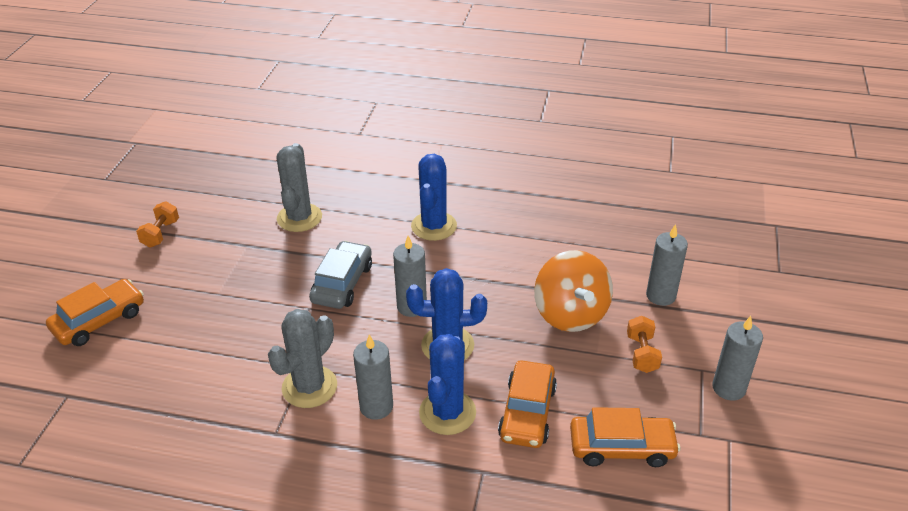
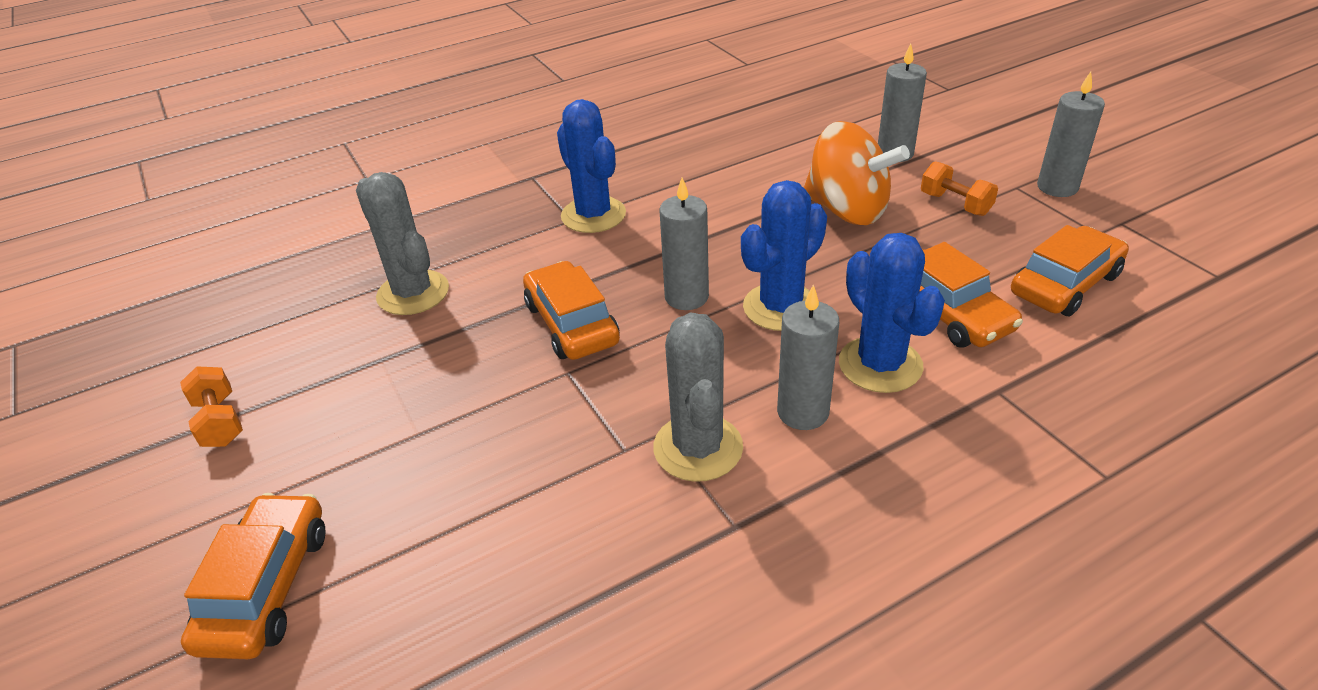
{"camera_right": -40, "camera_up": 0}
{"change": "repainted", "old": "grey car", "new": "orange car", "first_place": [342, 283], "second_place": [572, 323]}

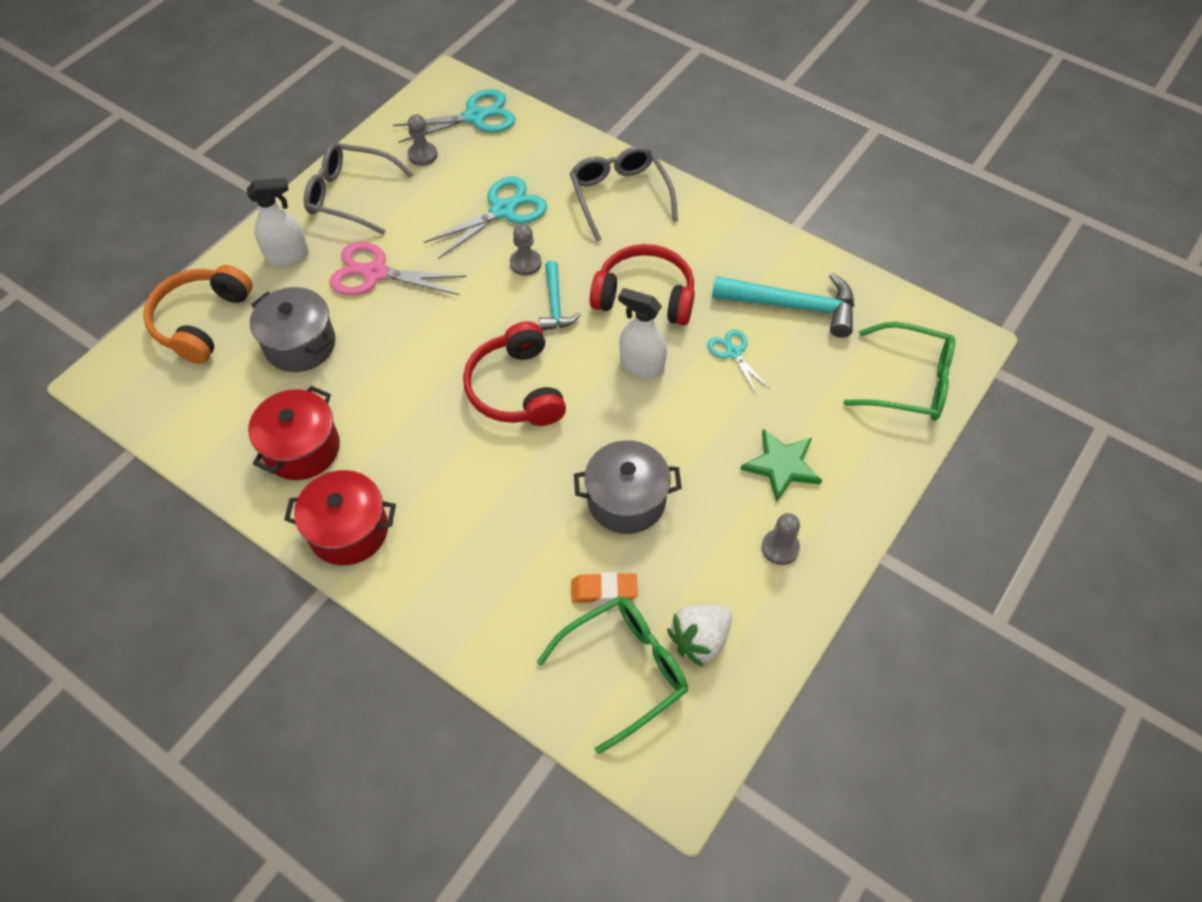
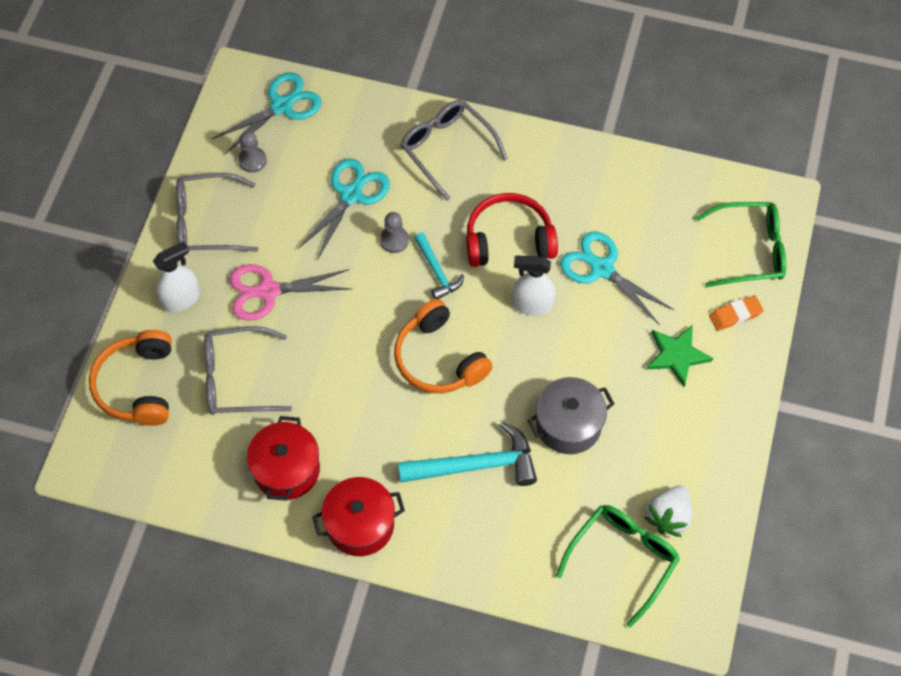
{"camera_right": -20, "camera_up": 5}
{"change": "swapped", "old": "grey pot", "new": "grey glasses", "first_place": [300, 344], "second_place": [236, 378]}
{"change": "repainted", "old": "red headphones", "new": "orange headphones", "first_place": [516, 389], "second_place": [439, 358]}
{"change": "shifted", "old": "orange eraser", "first_place": [604, 590], "second_place": [735, 315]}
{"change": "scaled", "old": "turquoise scissors", "first_place": [733, 353], "second_place": [601, 269], "factor": 1.75}
{"change": "shifted", "old": "turquoise hammer", "first_place": [792, 306], "second_place": [476, 465]}
{"change": "gone", "old": "grey pawn", "first_place": [780, 548]}

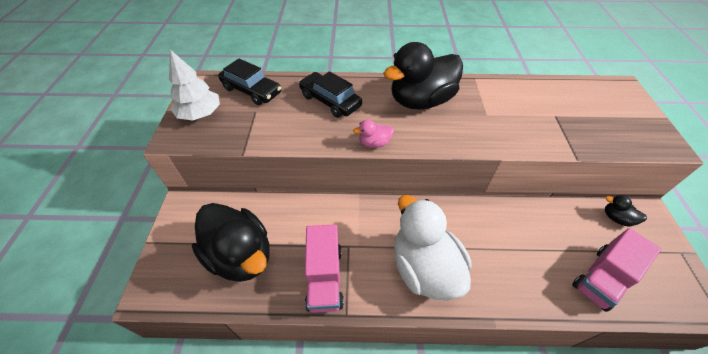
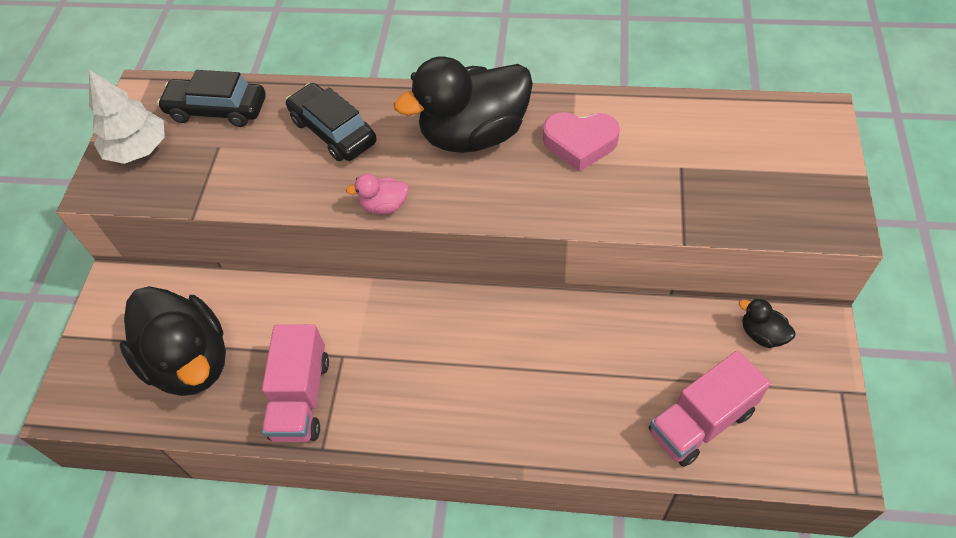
{"camera_right": 10, "camera_up": 5}
{"change": "rotated", "old": "black car", "first_place": [252, 90], "second_place": [217, 110], "degrees": 150}
{"change": "gone", "old": "white duck", "first_place": [424, 268]}
{"change": "new", "new": "pink heart", "second_place": [580, 143]}

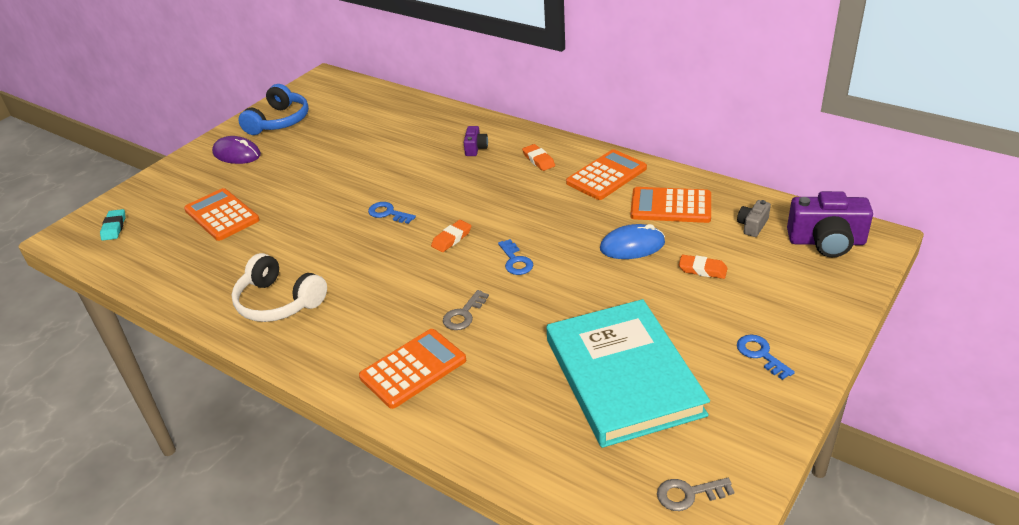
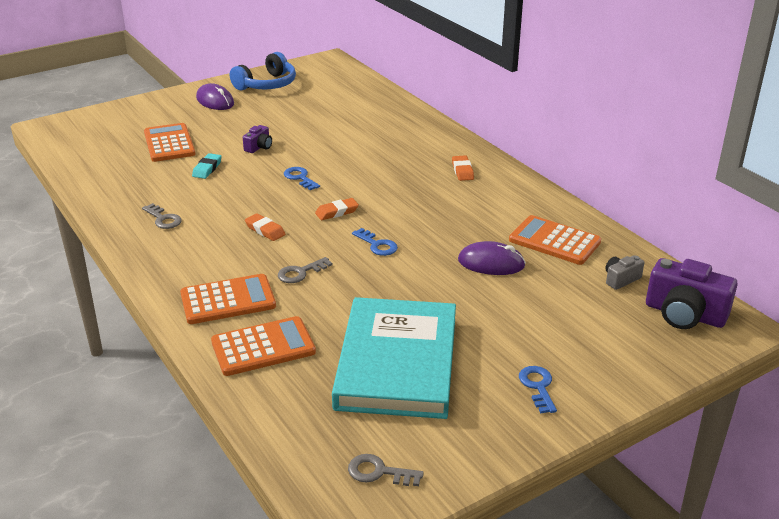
{"camera_right": 20, "camera_up": -5}
{"change": "shifted", "old": "turquoise eraser", "first_place": [114, 227], "second_place": [207, 169]}
{"change": "swapped", "old": "white headphones", "new": "grey key", "first_place": [279, 302], "second_place": [163, 219]}
{"change": "shifted", "old": "purple camera", "first_place": [475, 148], "second_place": [259, 147]}
{"change": "rotated", "old": "blue key", "first_place": [515, 261], "second_place": [377, 245], "degrees": -45}
{"change": "shifted", "old": "orange calculator", "first_place": [606, 175], "second_place": [263, 347]}
{"change": "repainted", "old": "blue mouse", "new": "purple mouse", "first_place": [632, 246], "second_place": [491, 263]}
{"change": "shifted", "old": "orange eraser", "first_place": [702, 270], "second_place": [265, 230]}

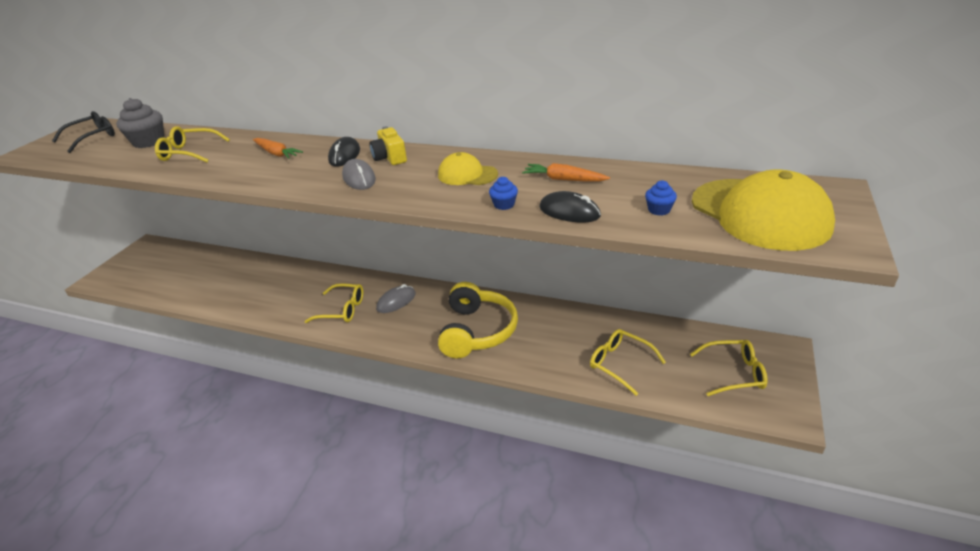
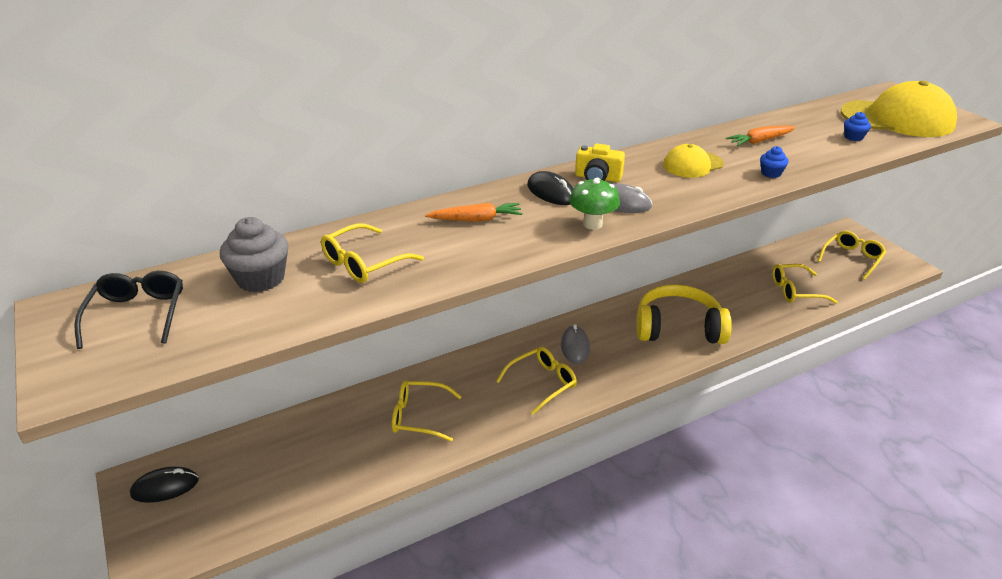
{"camera_right": -50, "camera_up": 0}
{"change": "rotated", "old": "yellow headphones", "first_place": [477, 331], "second_place": [678, 328], "degrees": -45}
{"change": "shifted", "old": "black mouse", "first_place": [569, 212], "second_place": [165, 487]}
{"change": "new", "new": "yellow glasses", "second_place": [419, 416]}
{"change": "new", "new": "green mushroom", "second_place": [592, 224]}

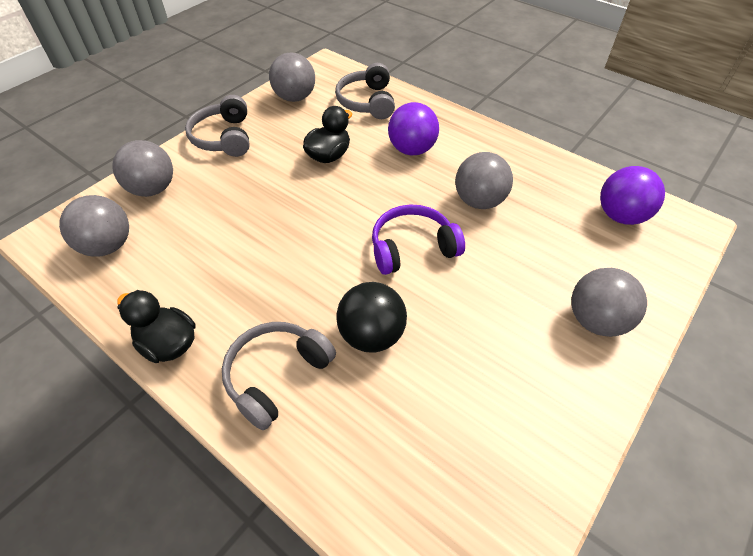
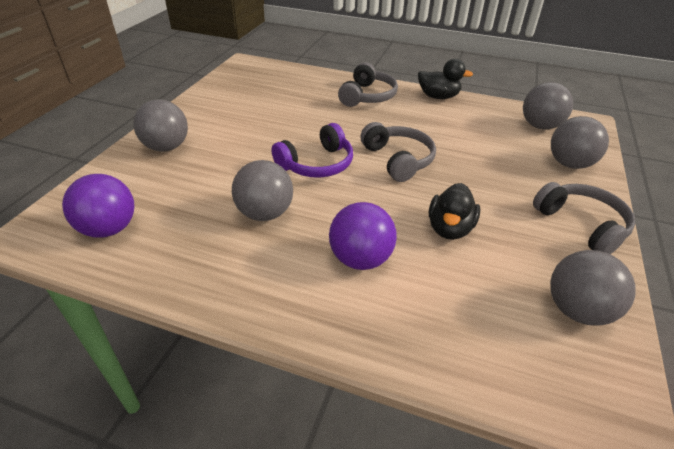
{"camera_right": 160, "camera_up": -10}
{"change": "shifted", "old": "grey headphones", "first_place": [367, 102], "second_place": [398, 160]}
{"change": "gone", "old": "black ball", "first_place": [371, 335]}

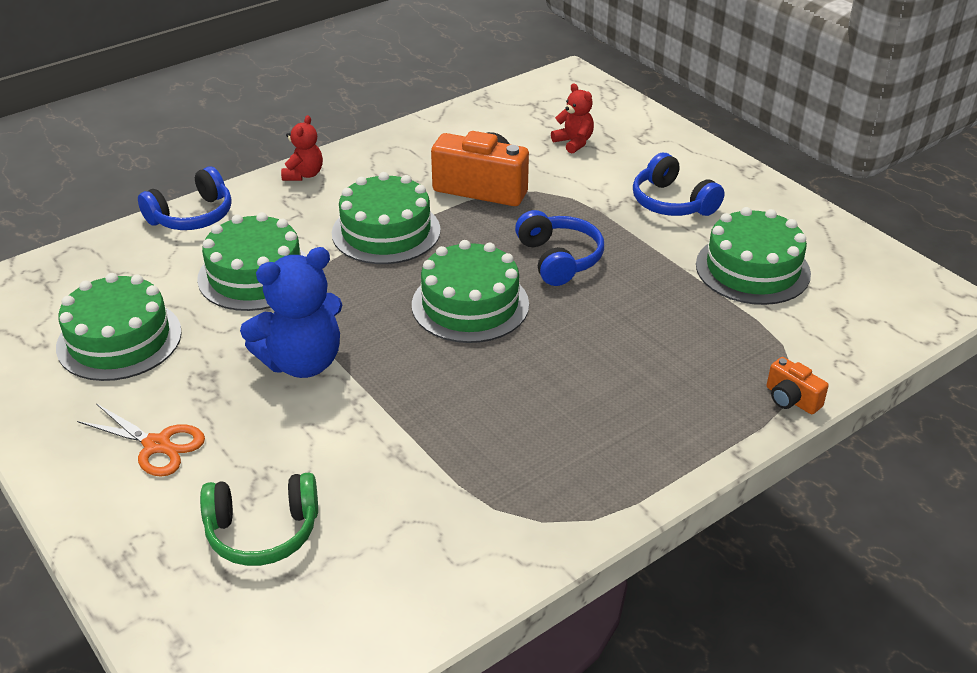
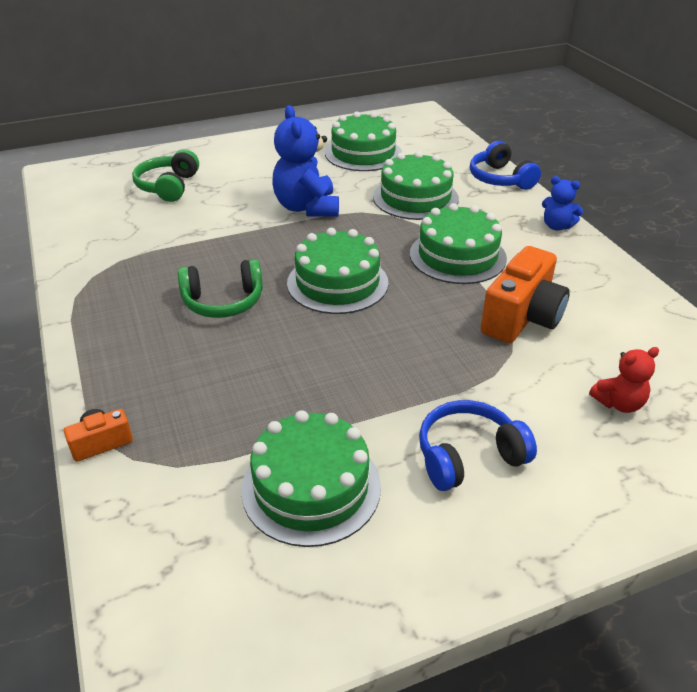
{"camera_right": 105, "camera_up": 0}
{"change": "gone", "old": "orange scissors", "first_place": [157, 445]}
{"change": "repainted", "old": "red teddy bear", "new": "blue teddy bear", "first_place": [304, 174], "second_place": [557, 226]}
{"change": "gone", "old": "blue headphones", "first_place": [559, 259]}
{"change": "new", "new": "green headphones", "second_place": [223, 302]}

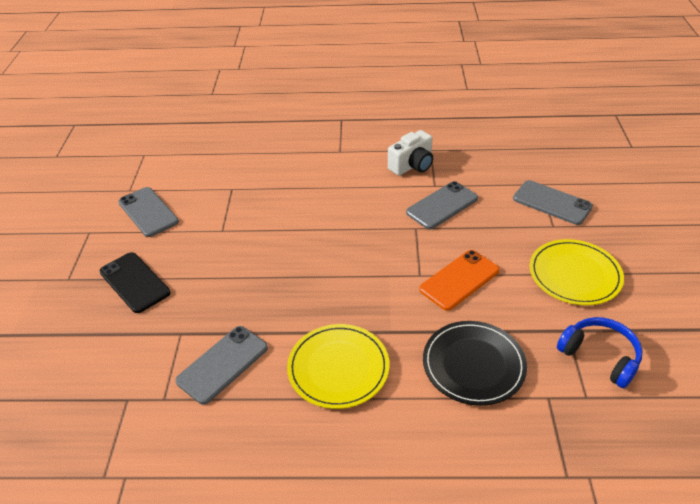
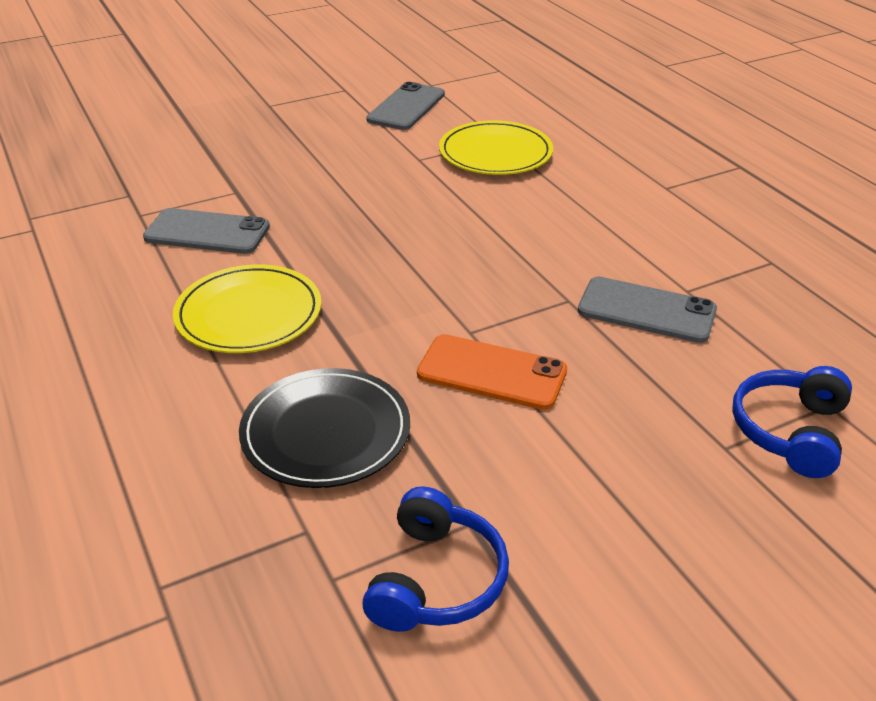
{"camera_right": 60, "camera_up": -5}
{"change": "gone", "old": "black phone", "first_place": [134, 282]}
{"change": "gone", "old": "white camera", "first_place": [412, 165]}
{"change": "swapped", "old": "grey phone", "new": "blue headphones", "first_place": [552, 203], "second_place": [790, 431]}
{"change": "shifted", "old": "yellow plate", "first_place": [574, 274], "second_place": [495, 153]}

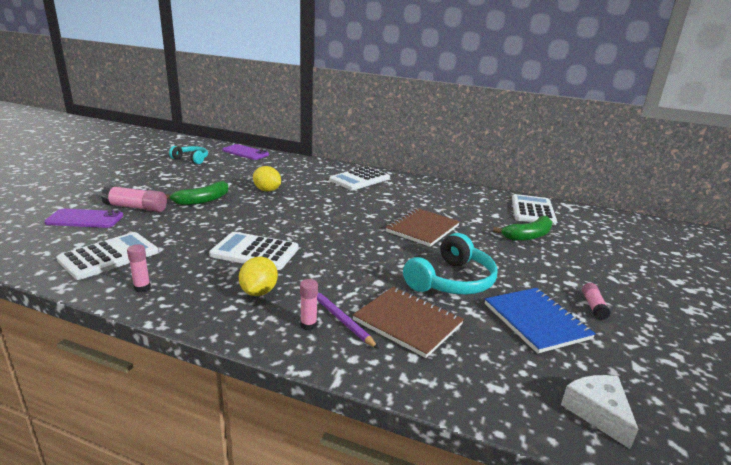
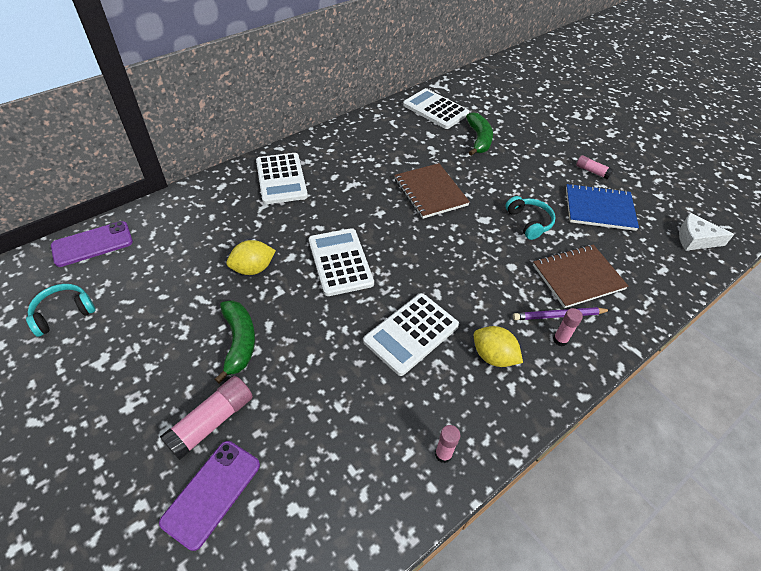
{"camera_right": -60, "camera_up": 25}
{"change": "shifted", "old": "white calculator", "first_place": [109, 256], "second_place": [340, 262]}
{"change": "scaled", "old": "turquoise headphones", "first_place": [451, 281], "second_place": [529, 222], "factor": 0.61}

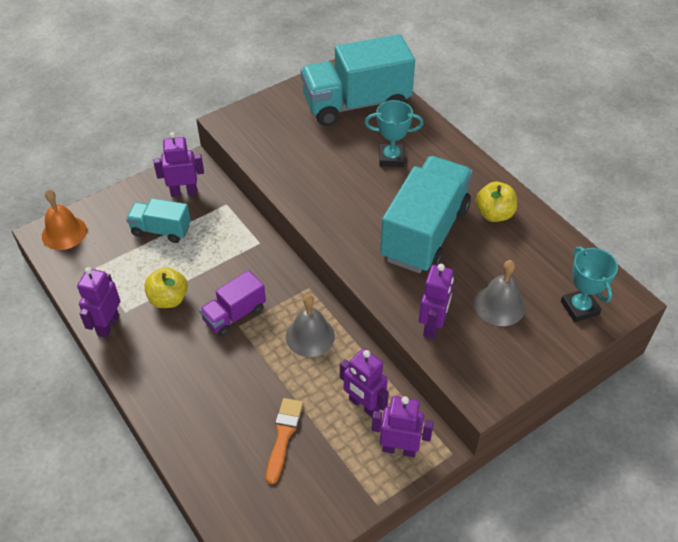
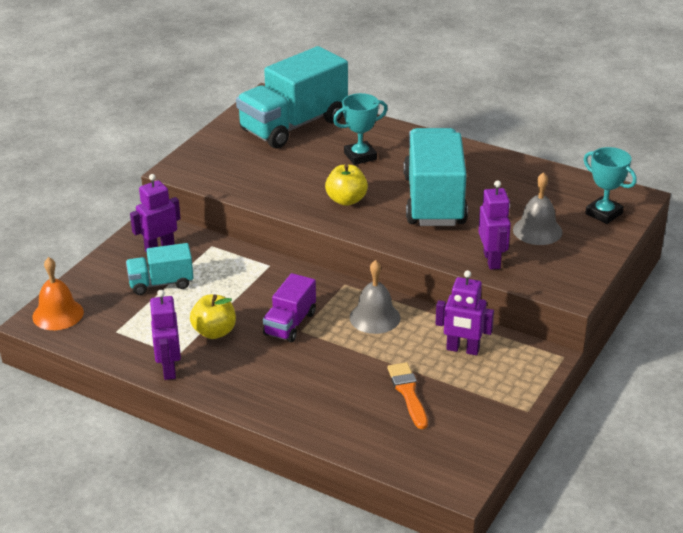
{"camera_right": -25, "camera_up": -15}
{"change": "gone", "old": "purple robot", "first_place": [399, 449]}
{"change": "shifted", "old": "yellow apple", "first_place": [494, 214], "second_place": [346, 200]}

